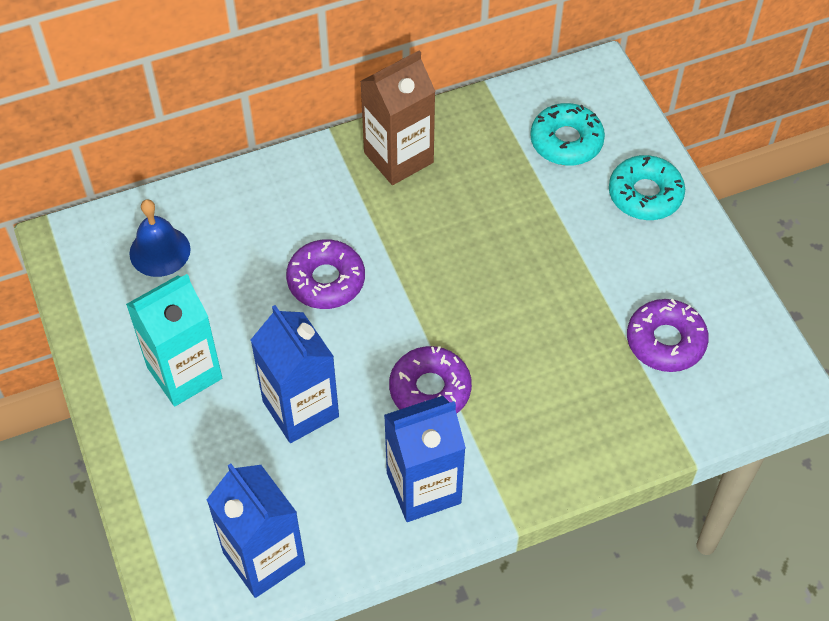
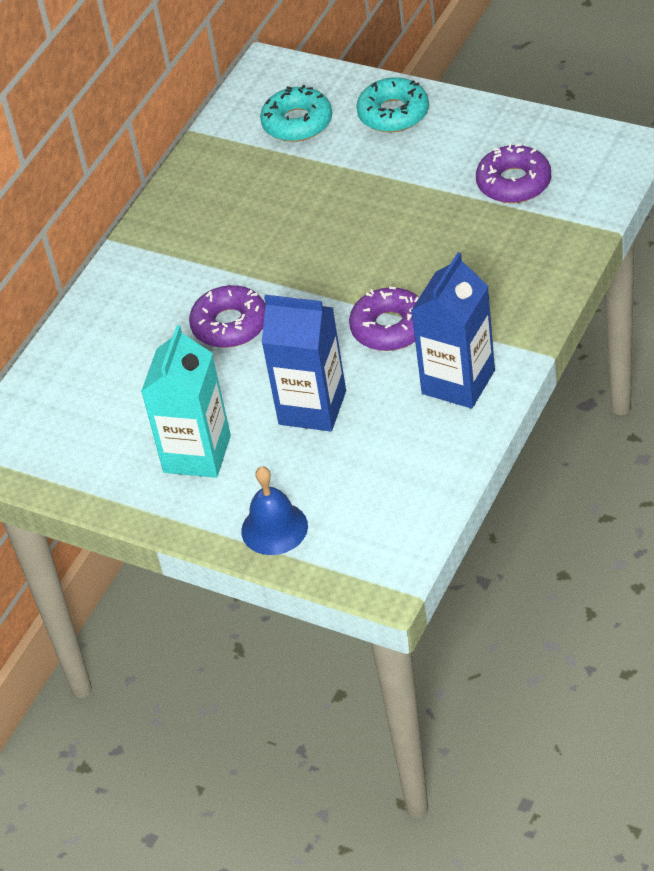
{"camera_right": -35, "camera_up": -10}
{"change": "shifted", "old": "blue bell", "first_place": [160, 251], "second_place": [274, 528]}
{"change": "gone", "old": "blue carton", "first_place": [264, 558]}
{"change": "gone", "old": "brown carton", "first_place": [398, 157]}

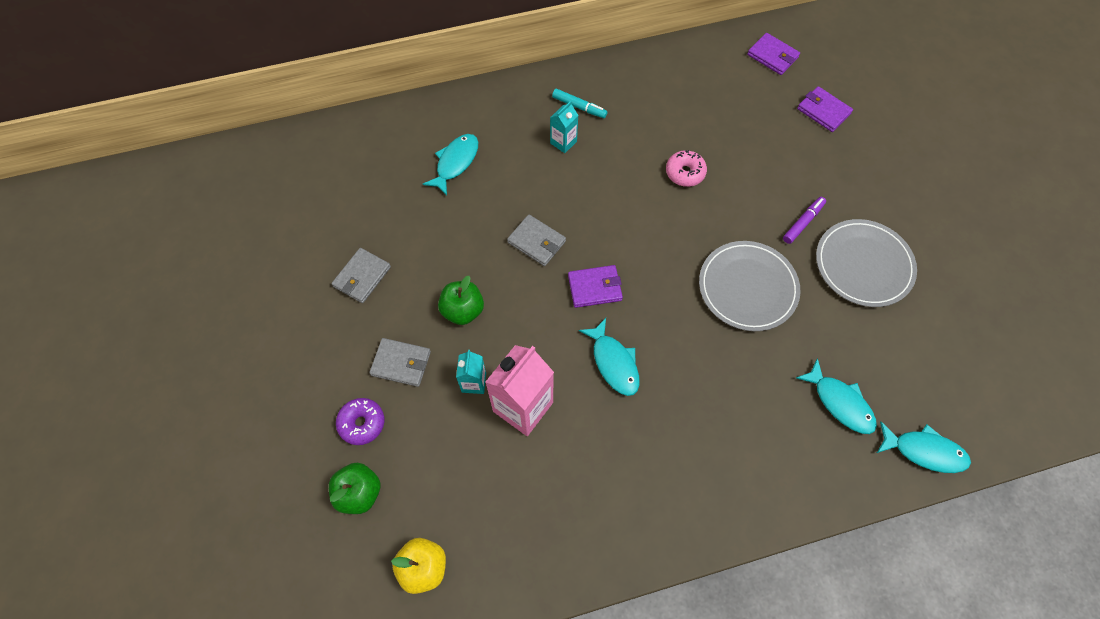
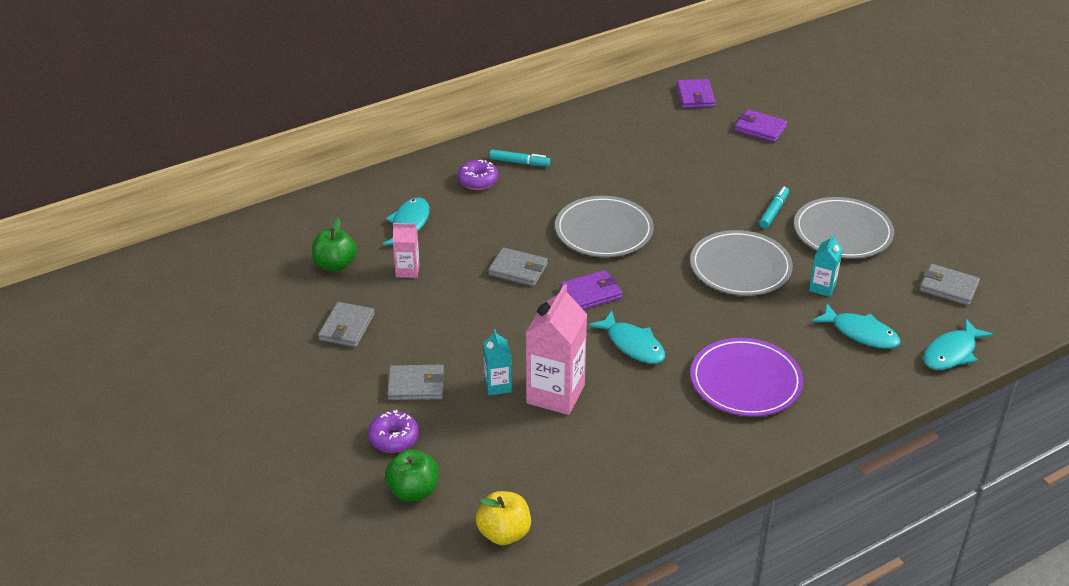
{"camera_right": -15, "camera_up": -25}
{"change": "shifted", "old": "green apple", "first_place": [463, 310], "second_place": [335, 265]}
{"change": "shifted", "old": "turquoise carton", "first_place": [563, 142], "second_place": [822, 287]}
{"change": "gone", "old": "pink donut", "first_place": [685, 173]}
{"change": "rotated", "old": "purple wallet", "first_place": [772, 56], "second_place": [695, 96], "degrees": 60}
{"change": "repainted", "old": "purple marker", "new": "turquoise marker", "first_place": [802, 222], "second_place": [773, 211]}
{"change": "rotated", "old": "turquoise fish", "first_place": [924, 451], "second_place": [951, 352], "degrees": 135}
{"change": "new", "new": "pink carton", "second_place": [407, 270]}
{"change": "new", "new": "purple donut", "second_place": [478, 181]}
{"change": "new", "new": "grey plate", "second_place": [604, 230]}
{"change": "new", "new": "purple plate", "second_place": [745, 381]}
{"change": "new", "new": "grey wallet", "second_place": [948, 287]}

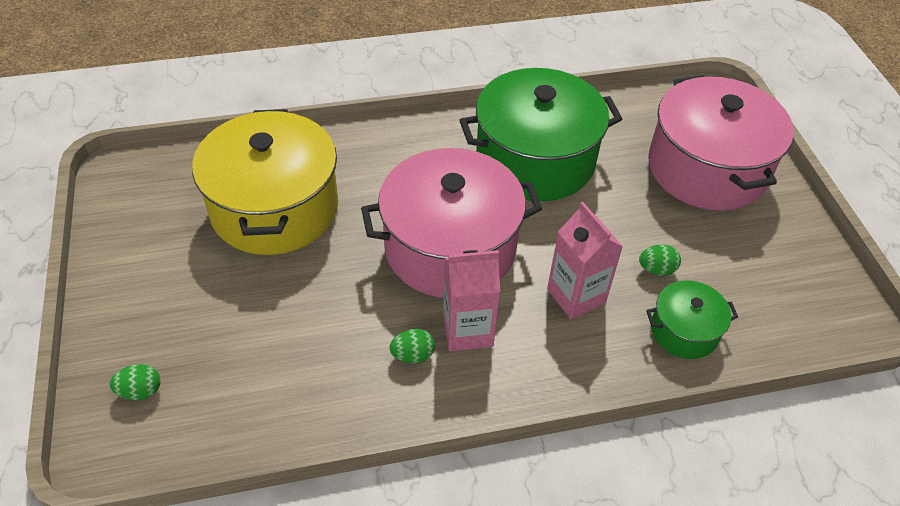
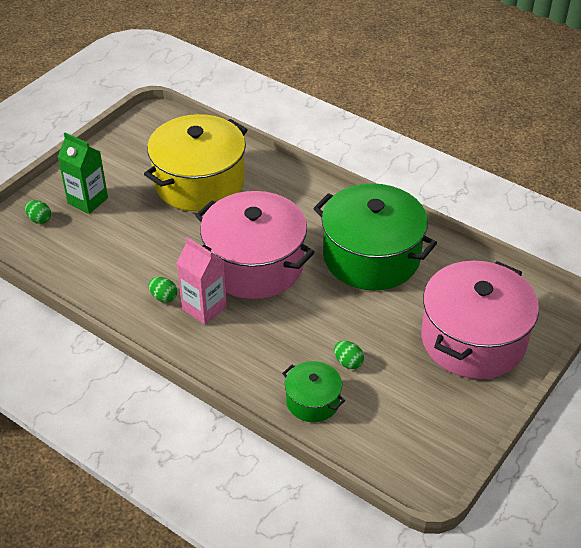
{"camera_right": 50, "camera_up": -5}
{"change": "gone", "old": "pink carton", "first_place": [576, 296]}
{"change": "new", "new": "green carton", "second_place": [87, 201]}

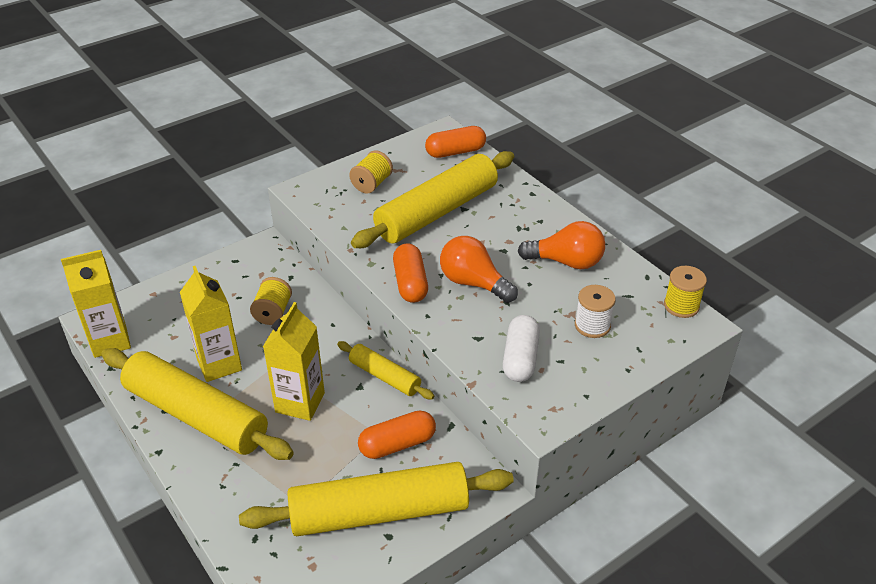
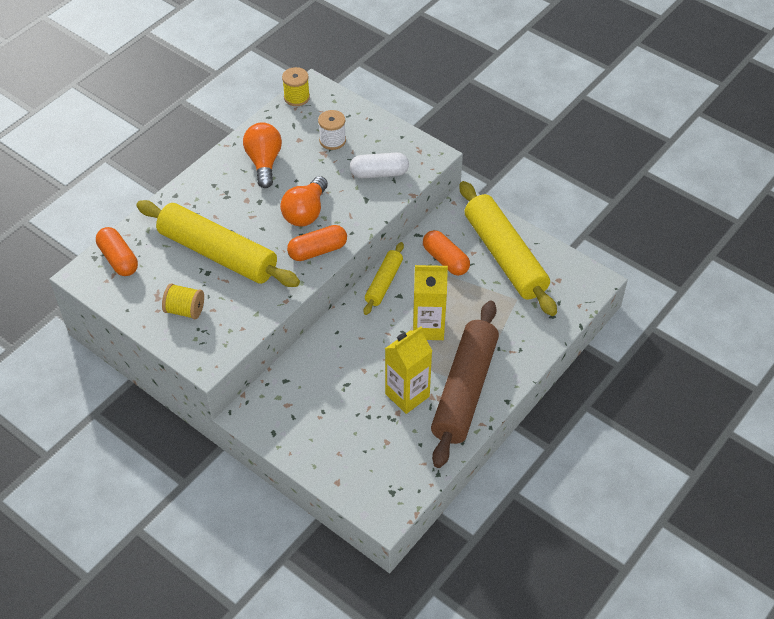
{"camera_right": -105, "camera_up": 10}
{"change": "gone", "old": "yellow carton", "first_place": [110, 341]}
{"change": "repainted", "old": "yellow rolling pin", "new": "brown rolling pin", "first_place": [196, 415], "second_place": [464, 390]}
{"change": "gone", "old": "yellow spool", "first_place": [273, 312]}

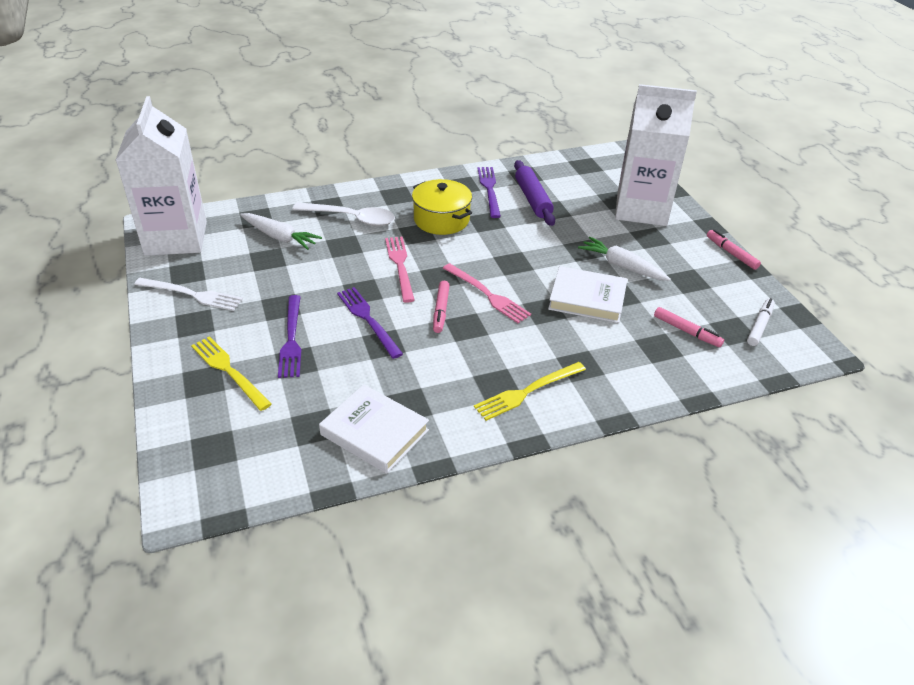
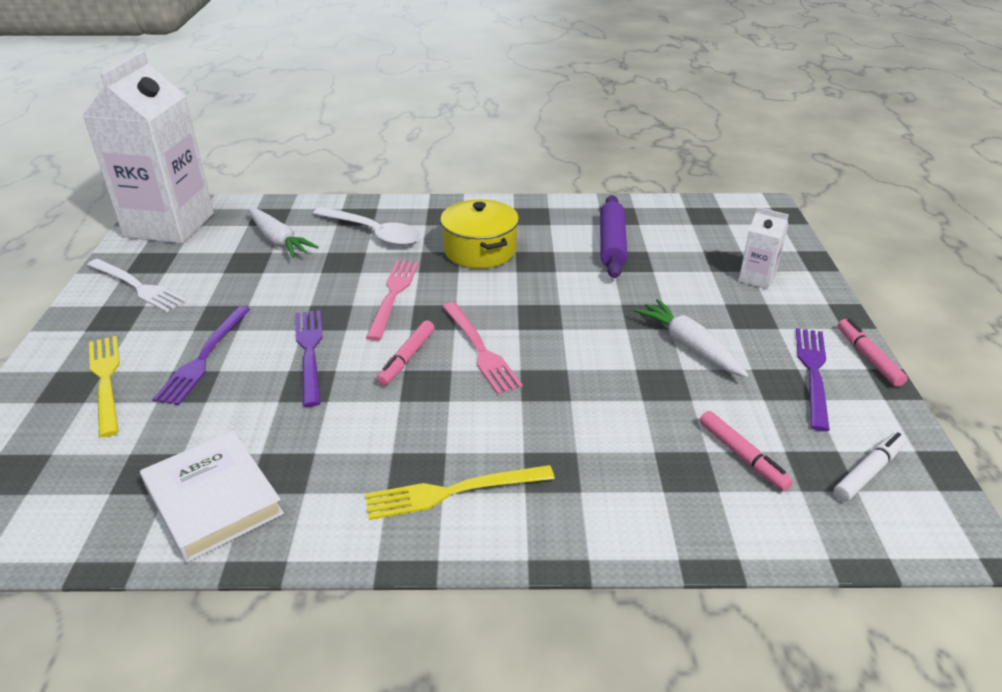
{"camera_right": 20, "camera_up": -5}
{"change": "shifted", "old": "purple fork", "first_place": [489, 190], "second_place": [813, 373]}
{"change": "gone", "old": "white book", "first_place": [587, 298]}
{"change": "scaled", "old": "white carton", "first_place": [641, 209], "second_place": [757, 278], "factor": 0.42}

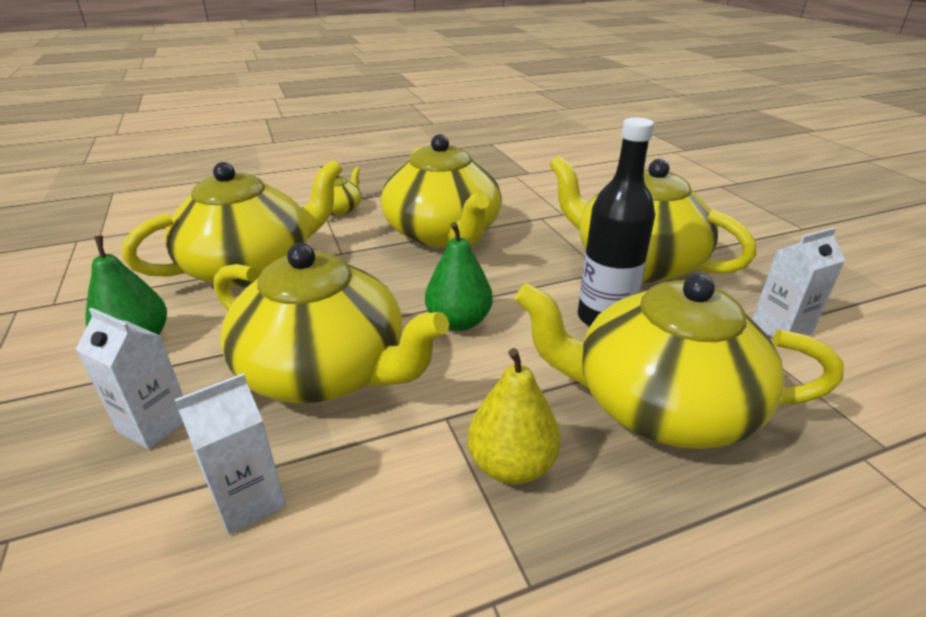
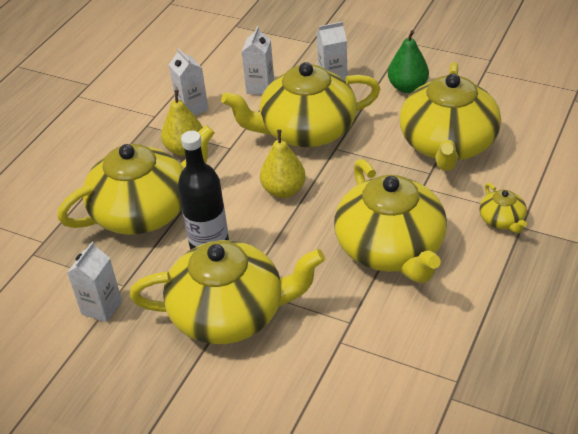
{"camera_right": 140, "camera_up": 10}
{"change": "rotated", "old": "yellow teapot", "first_place": [443, 234], "second_place": [391, 248], "degrees": -135}
{"change": "repainted", "old": "green pear", "new": "yellow pear", "first_place": [458, 322], "second_place": [283, 190]}
{"change": "new", "new": "white carton", "second_place": [192, 108]}

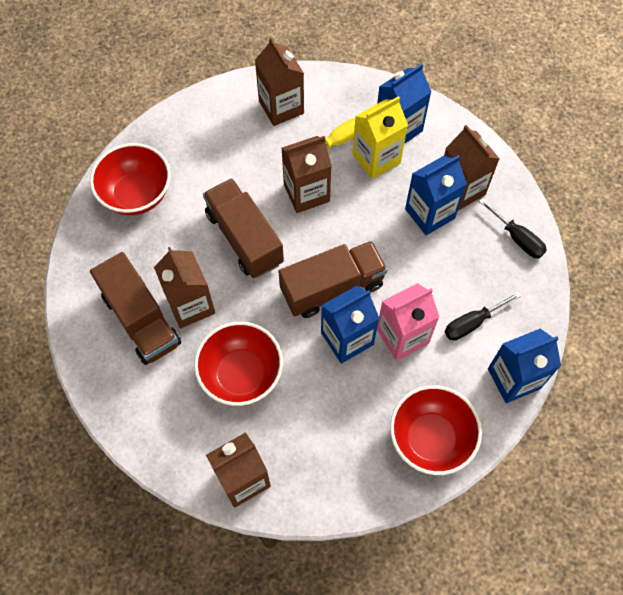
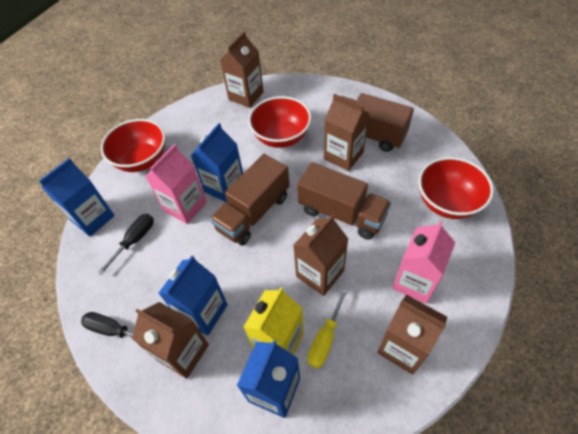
{"camera_right": 155, "camera_up": -10}
{"change": "new", "new": "pink carton", "second_place": [414, 281]}

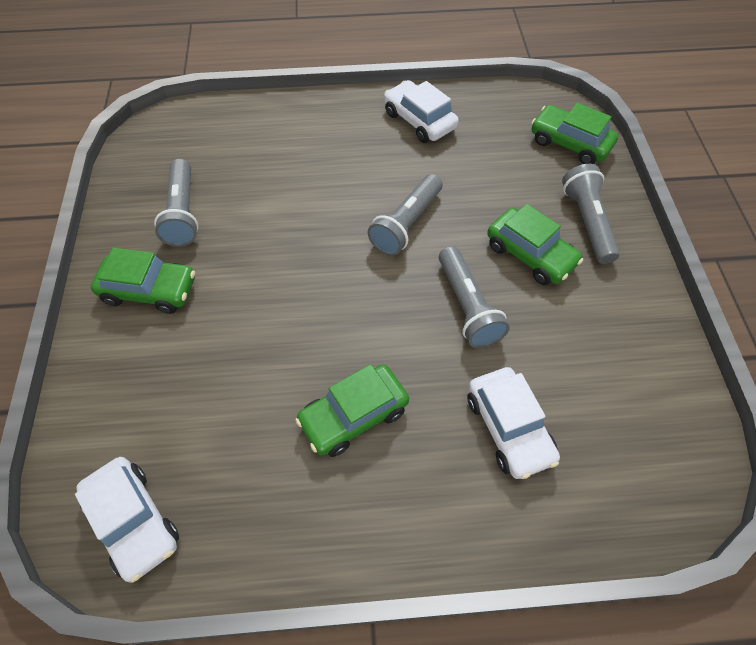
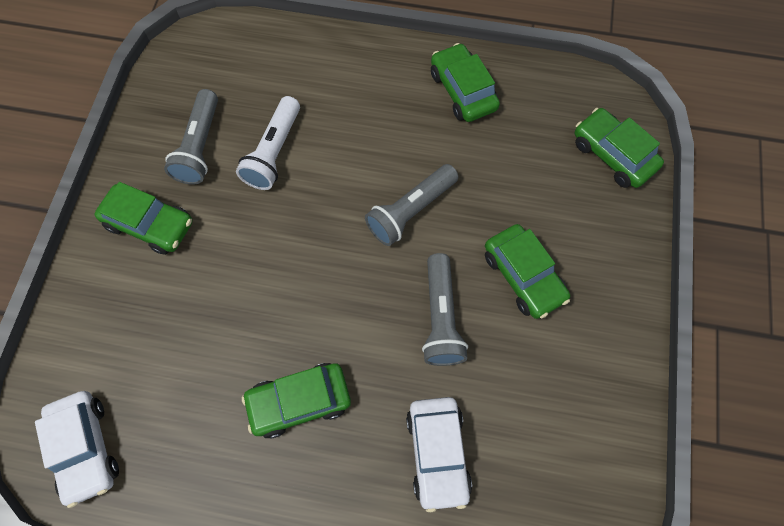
{"camera_right": 15, "camera_up": 10}
{"change": "repainted", "old": "white car", "new": "green car", "first_place": [419, 120], "second_place": [463, 91]}
{"change": "gone", "old": "grey flashlight", "first_place": [587, 222]}
{"change": "new", "new": "white flashlight", "second_place": [274, 152]}

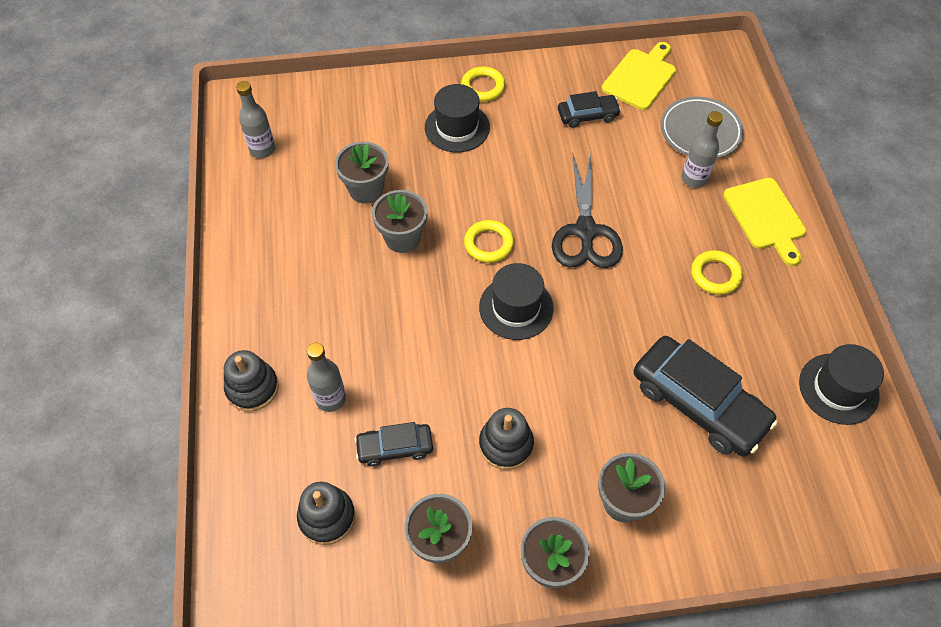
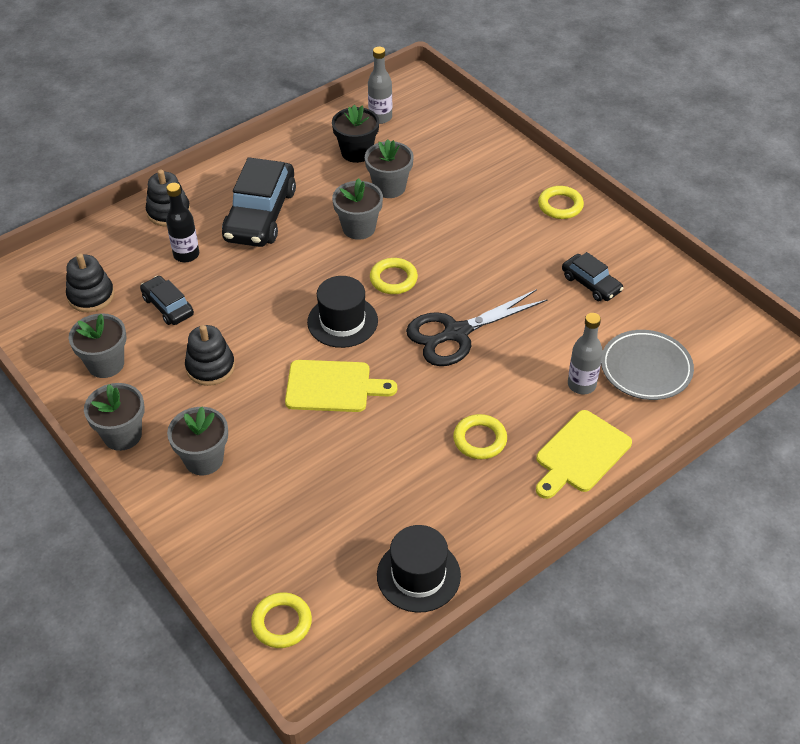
{"camera_right": 60, "camera_up": -10}
{"change": "repainted", "old": "grey bottle", "new": "black bottle", "first_place": [331, 399], "second_place": [186, 255]}
{"change": "gone", "old": "black hat", "first_place": [457, 127]}
{"change": "shifted", "old": "yellow cutting board", "first_place": [640, 77], "second_place": [333, 387]}
{"change": "shifted", "old": "black car", "first_place": [698, 403], "second_place": [260, 215]}
{"change": "new", "new": "yellow ring", "second_place": [282, 623]}
{"change": "new", "new": "black flower pot", "second_place": [356, 152]}

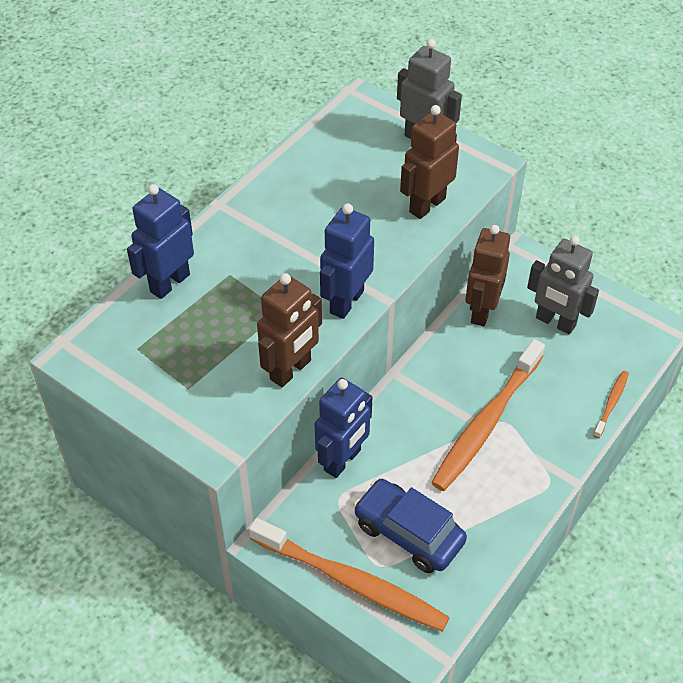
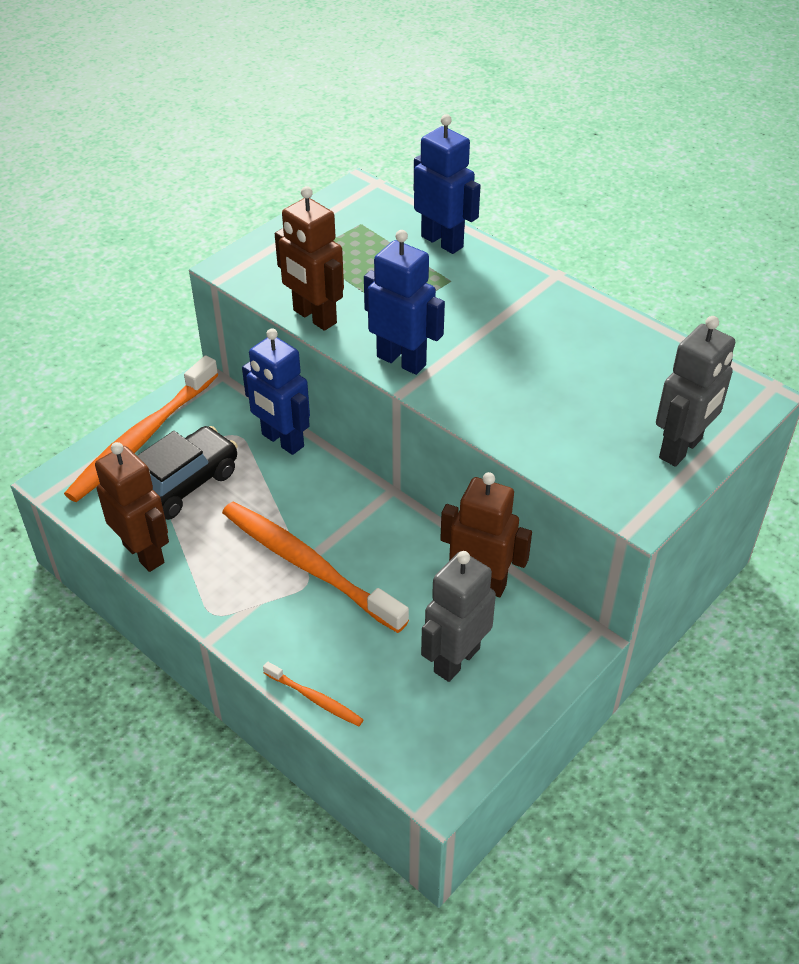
{"camera_right": 95, "camera_up": -5}
{"change": "repainted", "old": "blue car", "new": "black car", "first_place": [408, 533], "second_place": [183, 484]}
{"change": "shifted", "old": "brown robot", "first_place": [427, 205], "second_place": [144, 553]}

